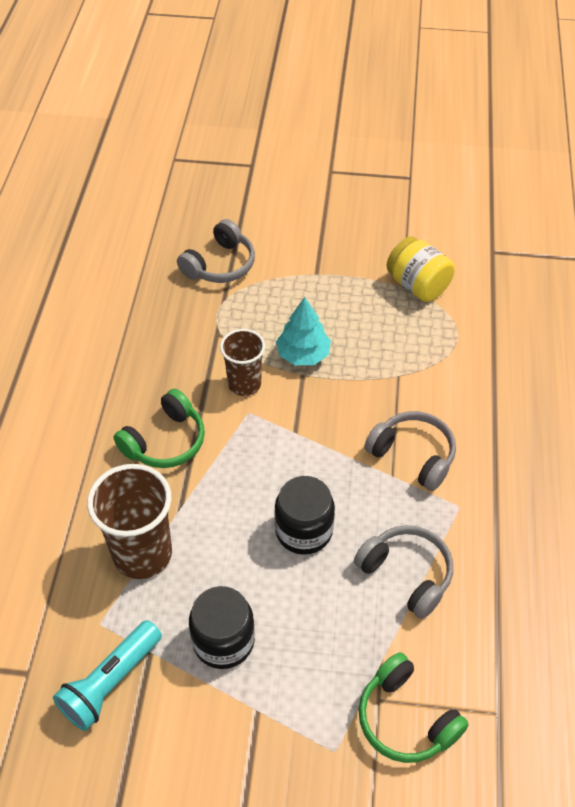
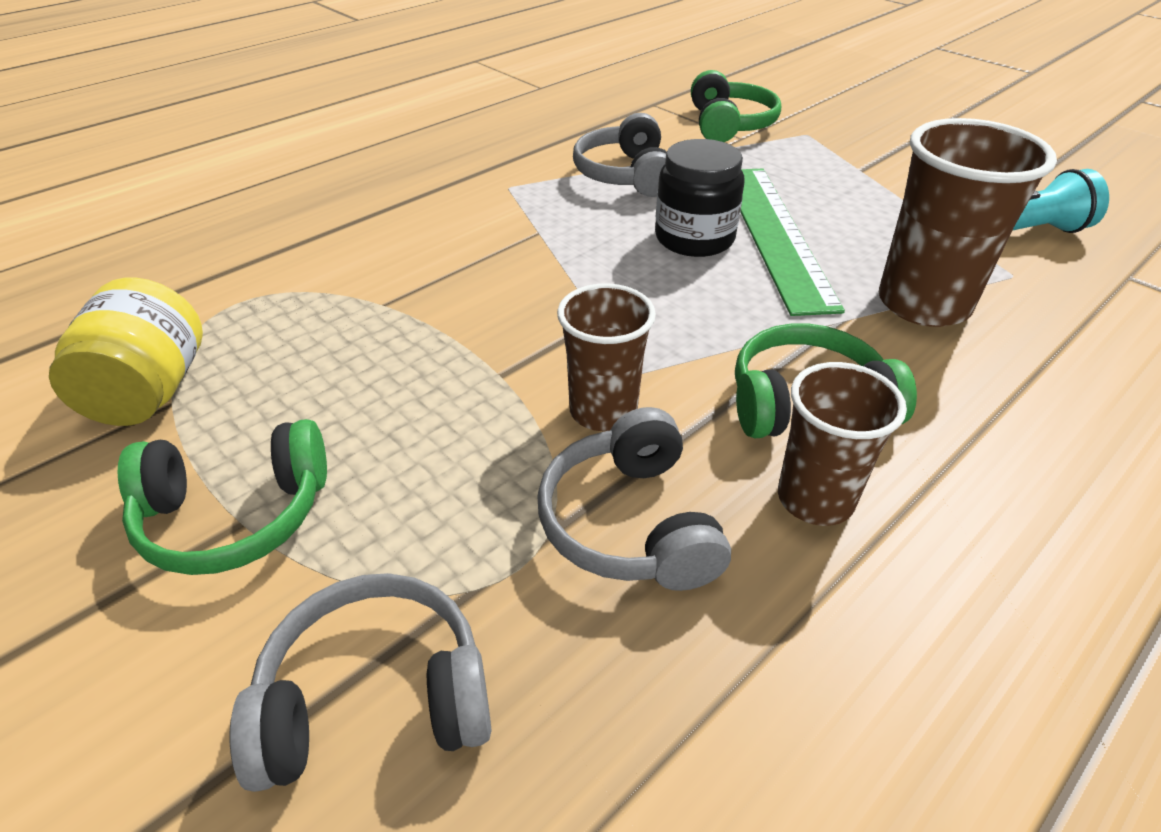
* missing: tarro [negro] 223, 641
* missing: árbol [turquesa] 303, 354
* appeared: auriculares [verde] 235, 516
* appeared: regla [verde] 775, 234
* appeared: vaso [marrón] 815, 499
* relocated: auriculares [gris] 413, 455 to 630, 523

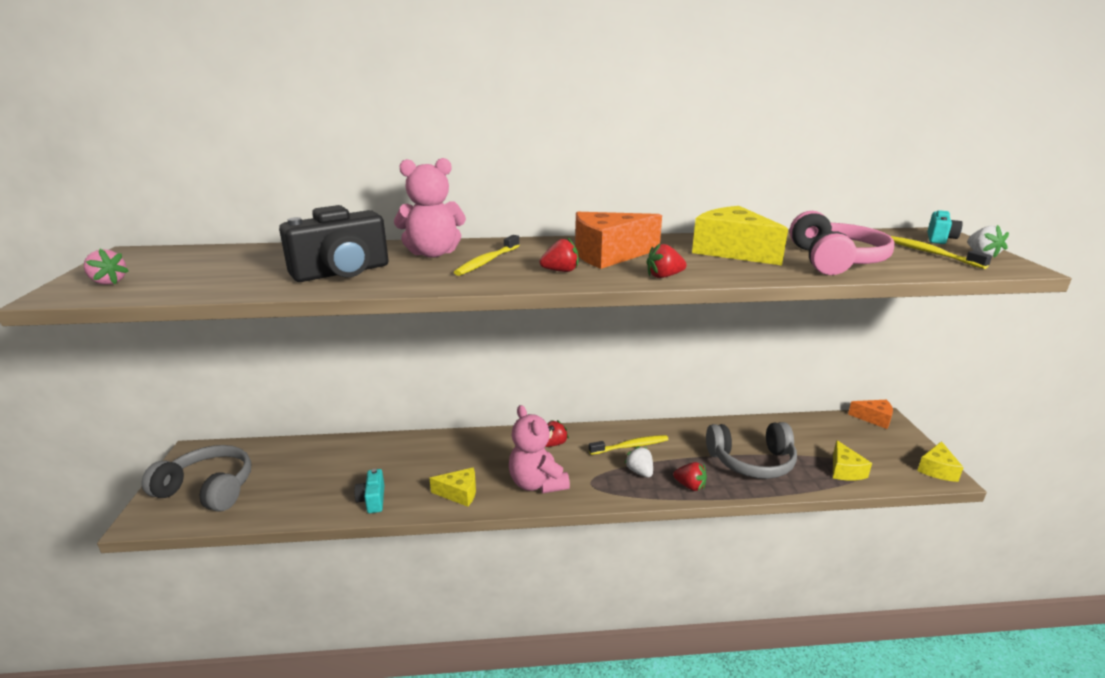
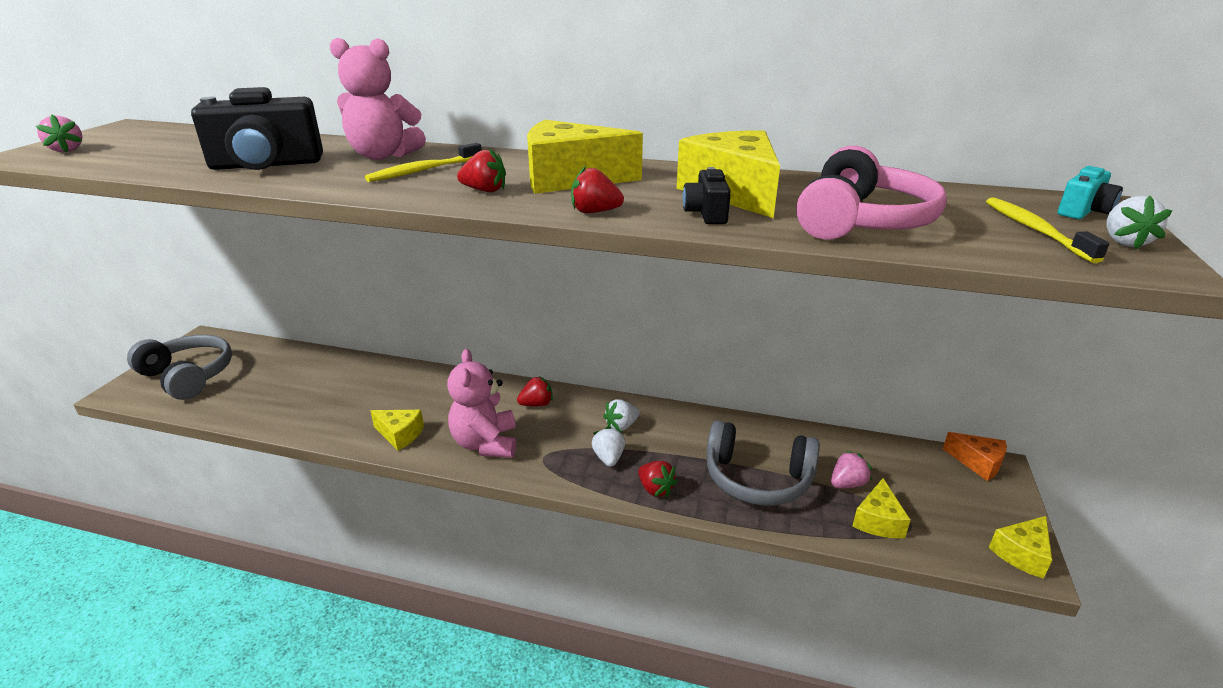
* missing: cámara [turquesa] 372, 500
* appeared: cámara [negro] 706, 213
* appeared: fresa [rosa] 847, 484
* exchanged: cepillo de dientes [amarillo] 630, 446 to fresa [blanco] 621, 426
* colour: queso [naranja] 608, 255 to queso [amarillo] 570, 179

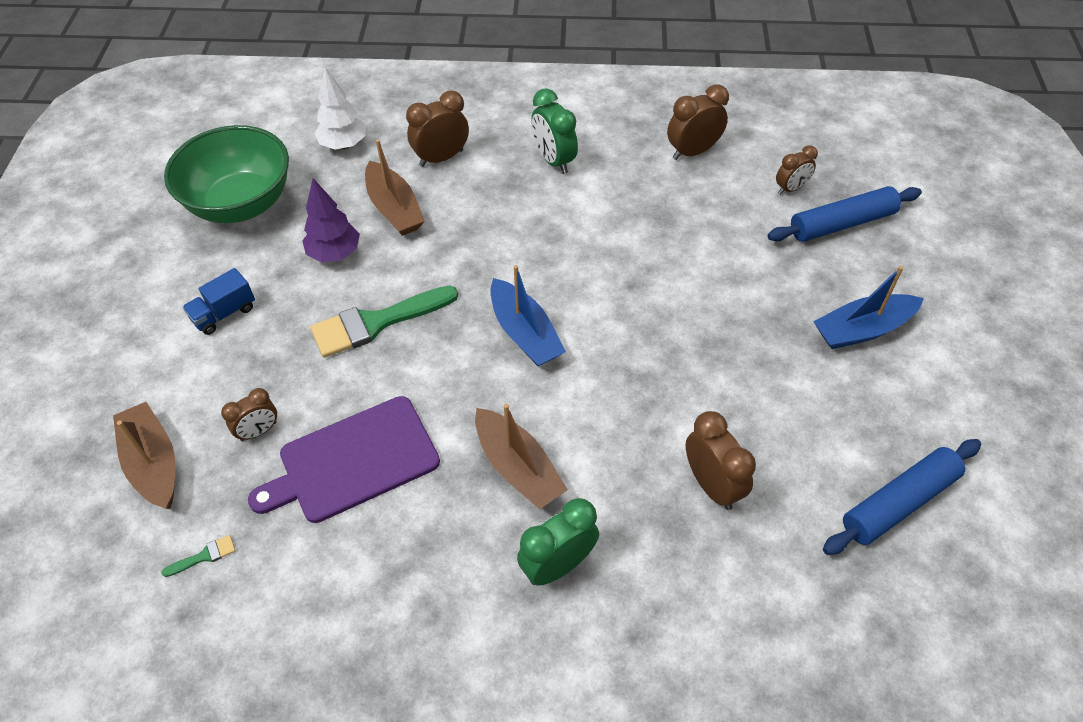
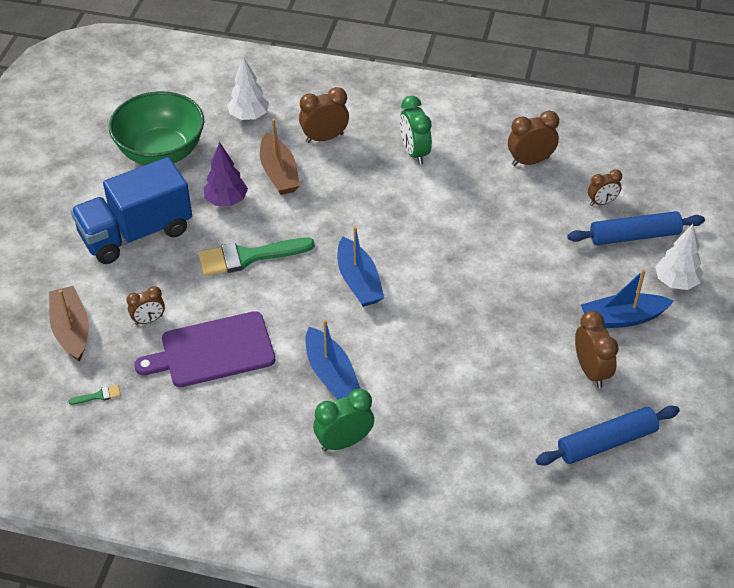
* appeared: árbol [blanco] 676, 282
* relocated: despertador [marrón] 712, 485 to 591, 371
* colour: barco [marrón] 518, 467 to barco [azul] 331, 374
* size: camión [azul] 224, 313 = 136, 233 x2.26

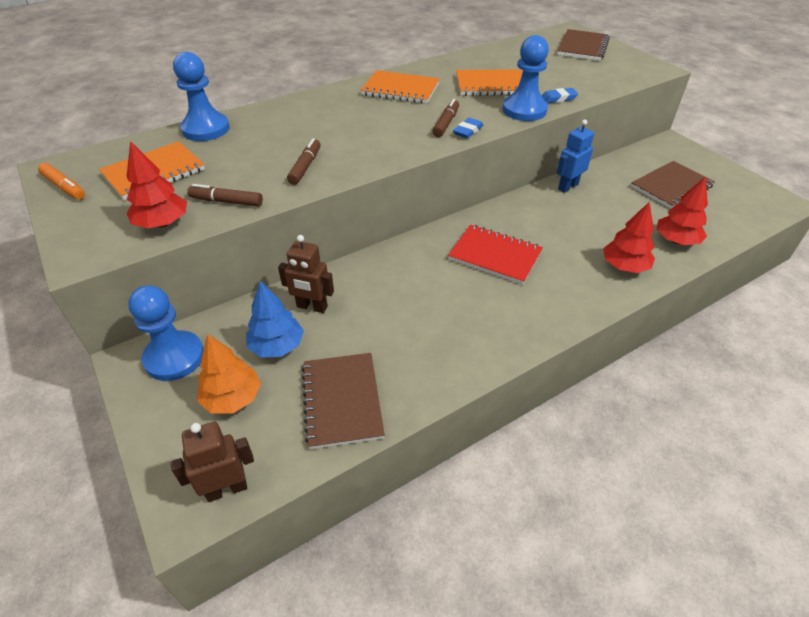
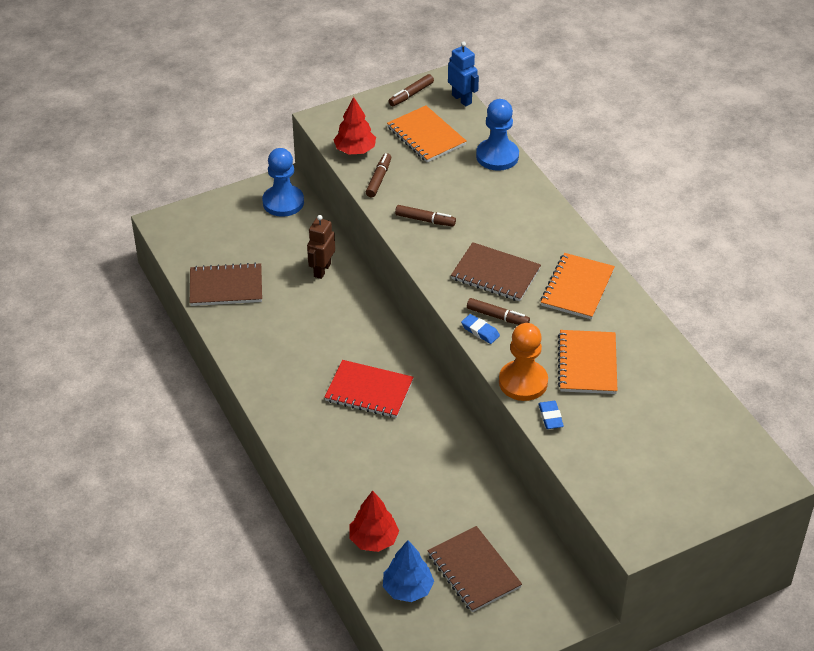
* missing: robot [marrón] 227, 489
* missing: árbol [naranja] 232, 398
* missing: árbol [rojo] 624, 266
* relocated: árbol [azul] 277, 346 to 408, 589
* relocated: cuaderno [marrón] 582, 47 to 495, 274
* relocated: robot [azul] 568, 186 to 462, 99
* colour: rotulador [naranja] 64, 187 to rotulador [marrón] 411, 94
* colour: peón [azul] 524, 110 to peón [naranja] 523, 382
* spun: cuaderno [rojo] 495, 256 = 369, 391 75 degrees clockwise

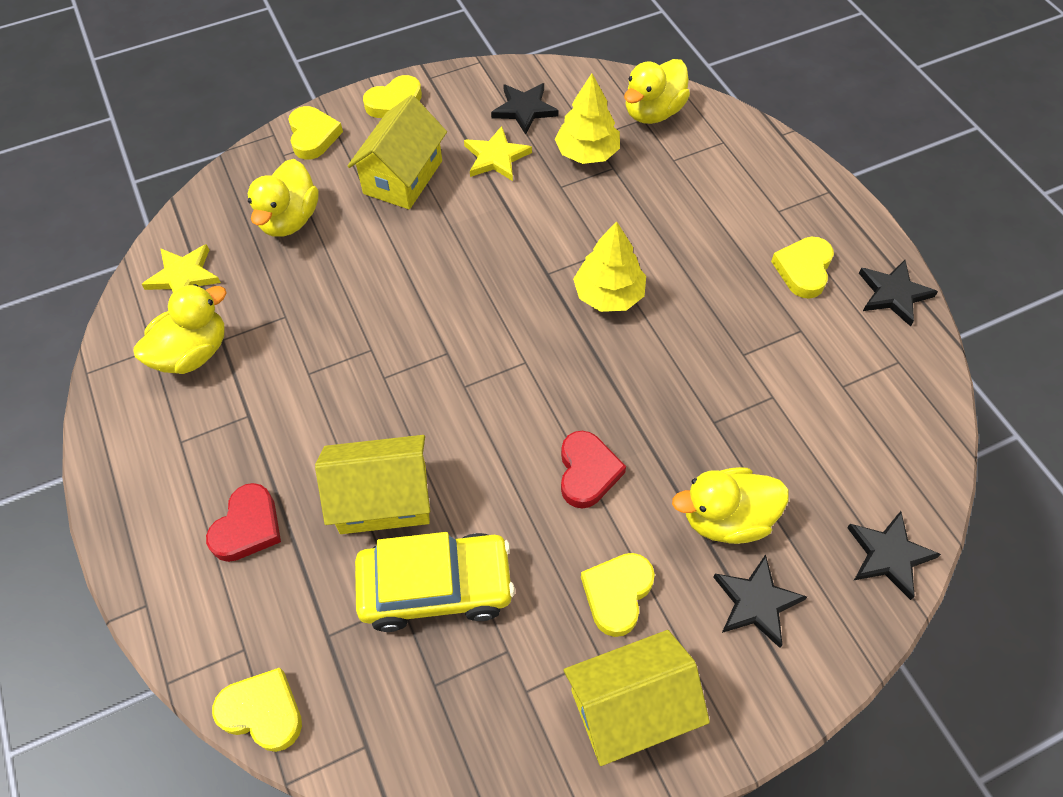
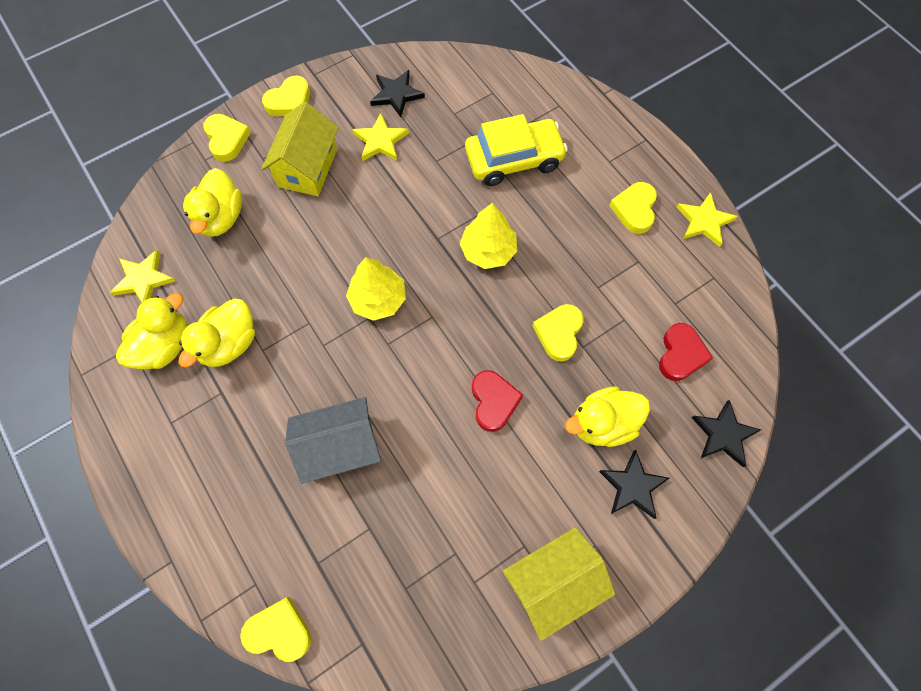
* relocated: corazón [rojo] 248, 527 to 680, 354
* relocated: coche [amarillo] 436, 587 to 514, 159
* relocated: árbol [amarillo] 587, 153 to 378, 299
* relocated: corazón [amarillo] 617, 594 to 559, 333
* relocated: pato [amarillo] 653, 112 to 230, 343
* colour: casa [amarillo] 383, 499 to casa [gris] 341, 447
* colour: estrella [negro] 893, 294 to estrella [amarillo] 704, 221

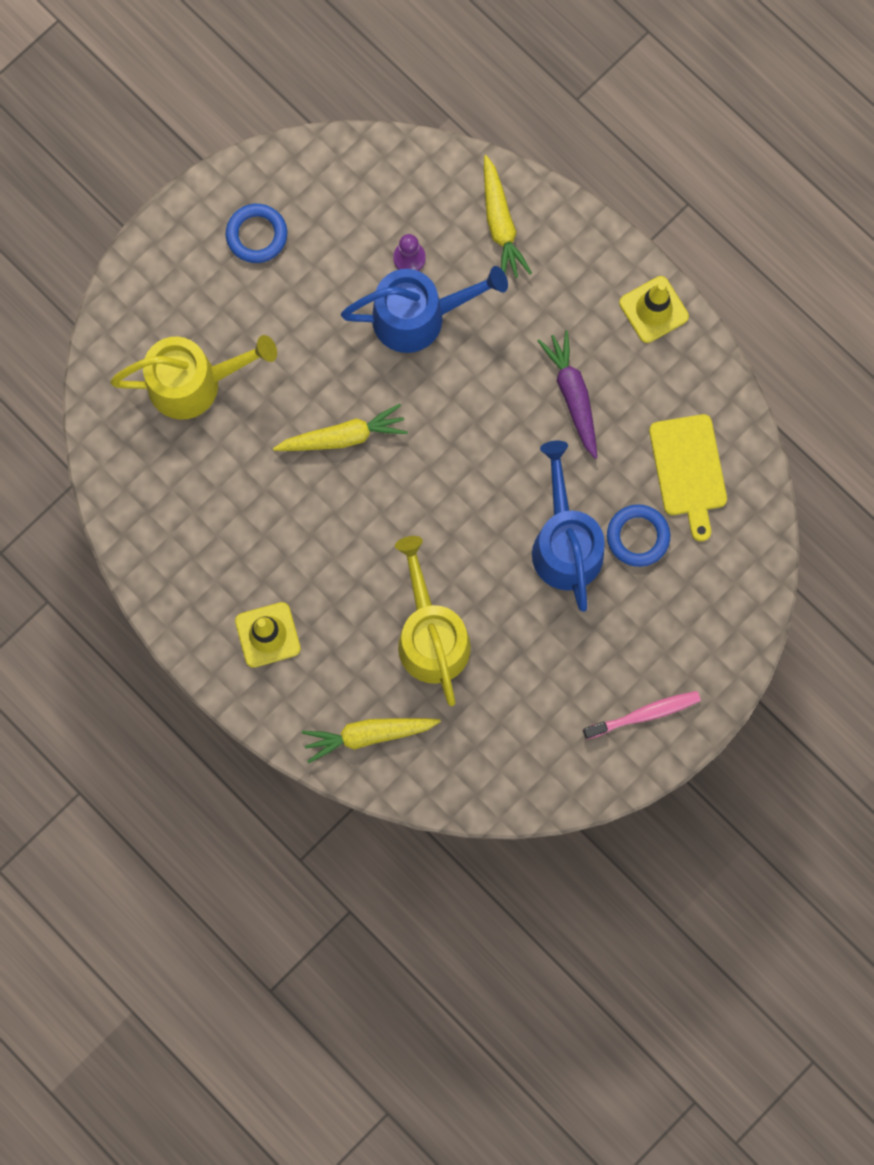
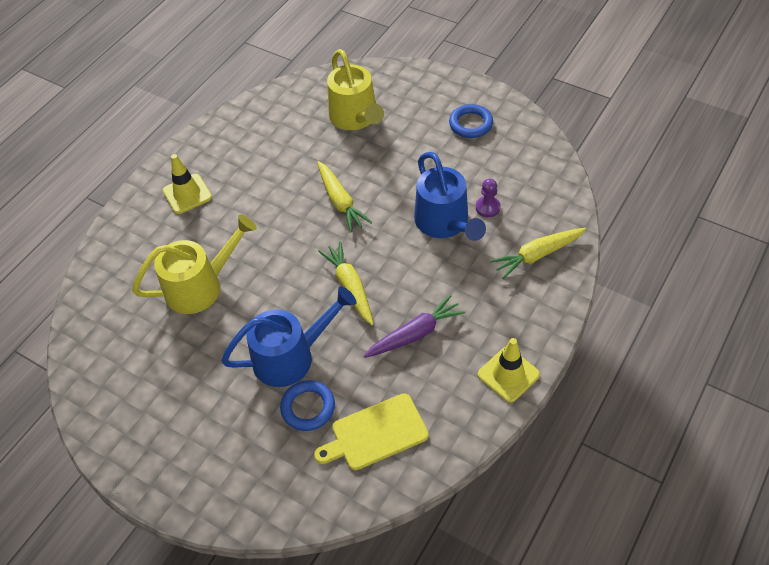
* missing: cepillo de dientes [rosa] 644, 714
* relocated: zanahoria [amarillo] 369, 735 to 350, 287

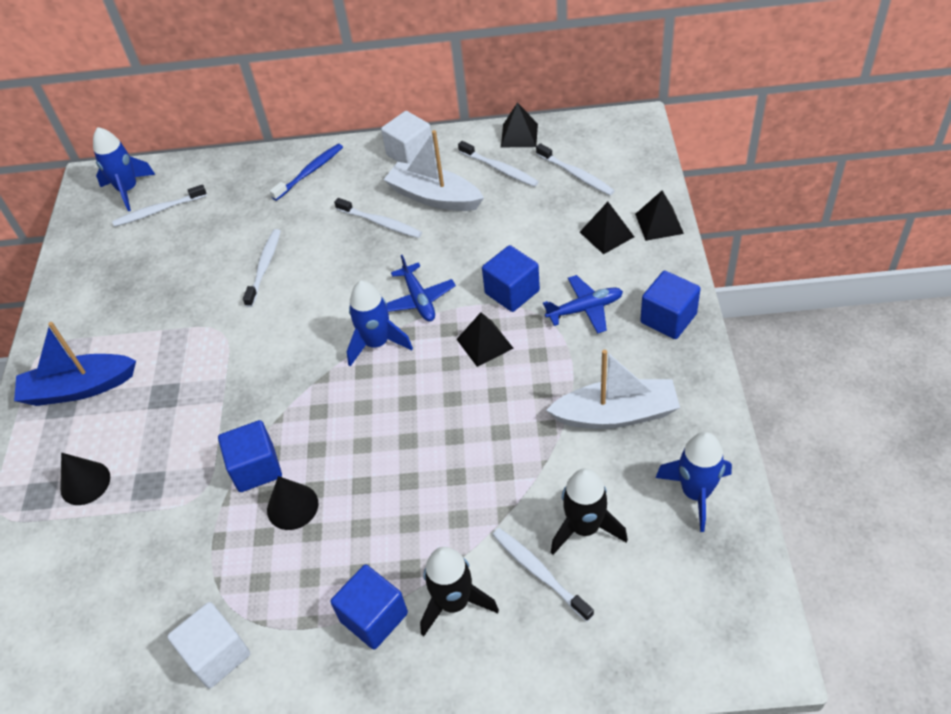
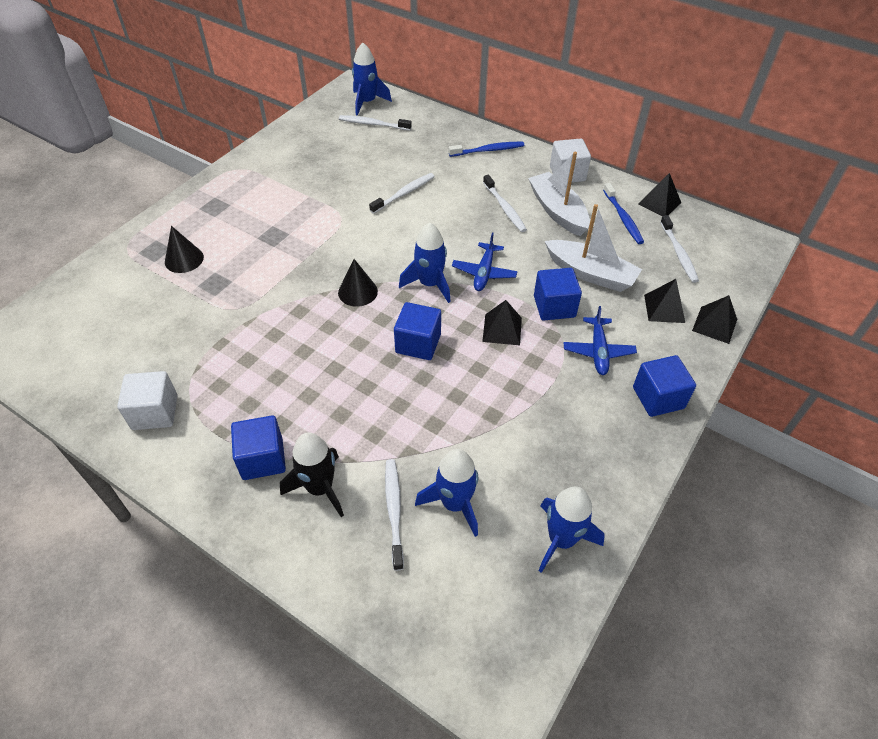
* missing: barco [azul] 79, 388
* relocated: cubo [azul] 256, 468 to 418, 343
* relocated: cono [negro] 292, 506 to 357, 292
* relocated: barco [blanco] 616, 414 to 590, 274
* colour: cepillo de dientes [blanco] 499, 169 to cepillo de dientes [azul] 623, 218
* colour: cohete [negro] 585, 528 to cohete [azul] 454, 504
* spun: avión [azul] 585, 309 = 598, 351 75 degrees clockwise

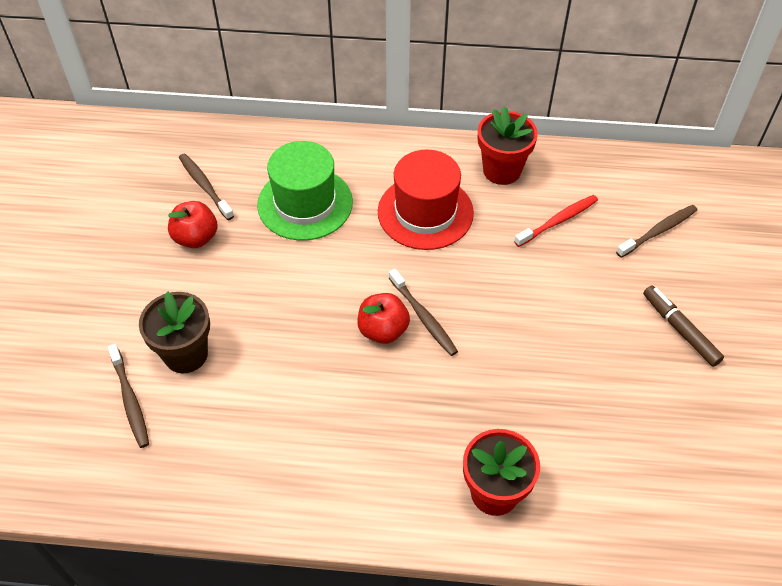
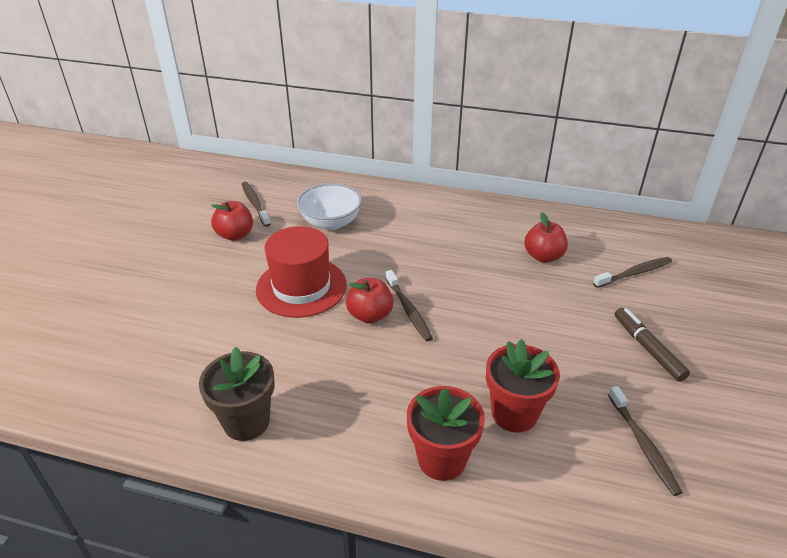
* relocated: cepillo de dientes [marrón] 130, 400 to 643, 444
* relocated: maceta [marrón] 186, 354 to 246, 421
* relocated: sombrero [rojo] 425, 212 to 301, 287
* relocated: maceta [rojo] 502, 170 to 514, 414
* exchanged: sombrero [verde] 305, 203 to cuenco [blanco] 331, 222
* exchanged: cepillo de dientes [rojo] 557, 221 to manzana [rojo] 543, 256

